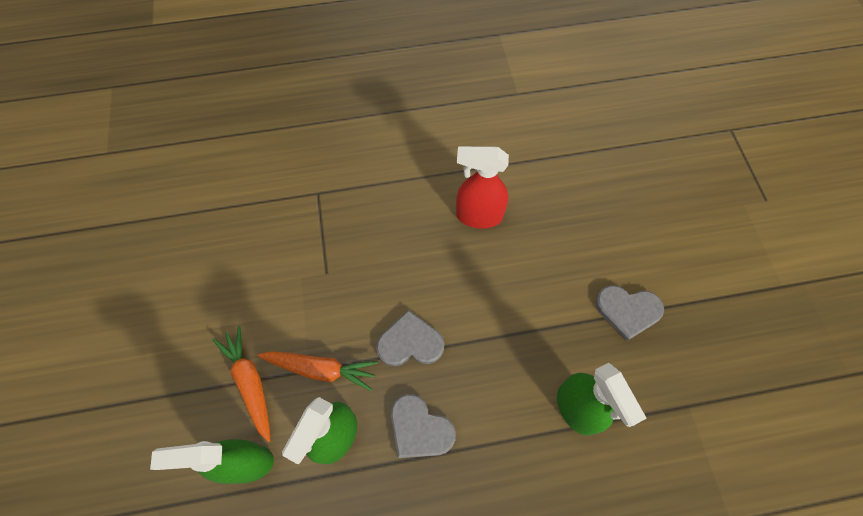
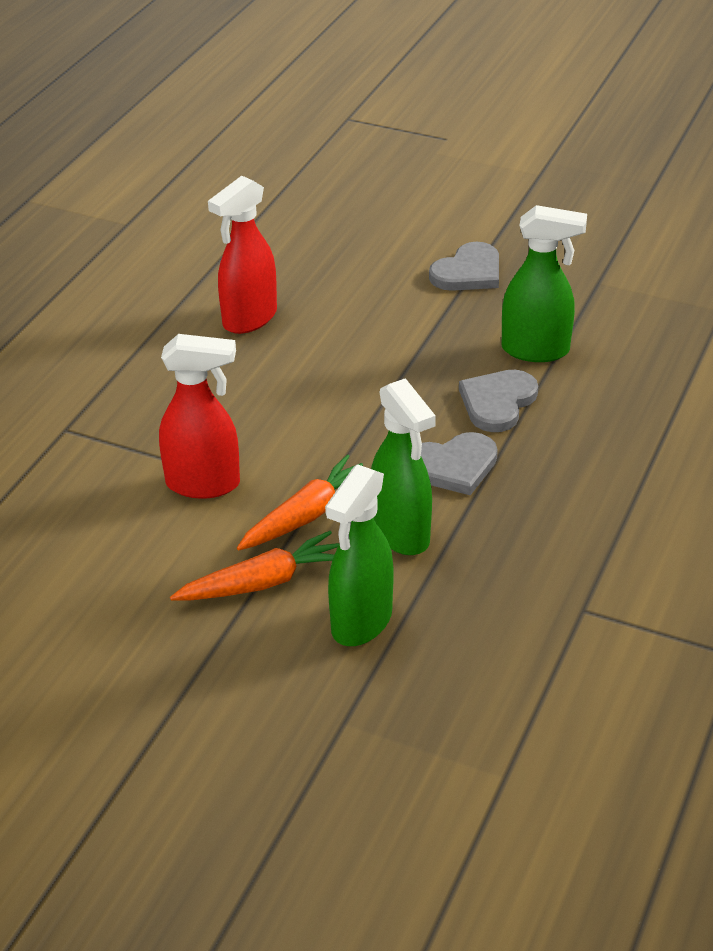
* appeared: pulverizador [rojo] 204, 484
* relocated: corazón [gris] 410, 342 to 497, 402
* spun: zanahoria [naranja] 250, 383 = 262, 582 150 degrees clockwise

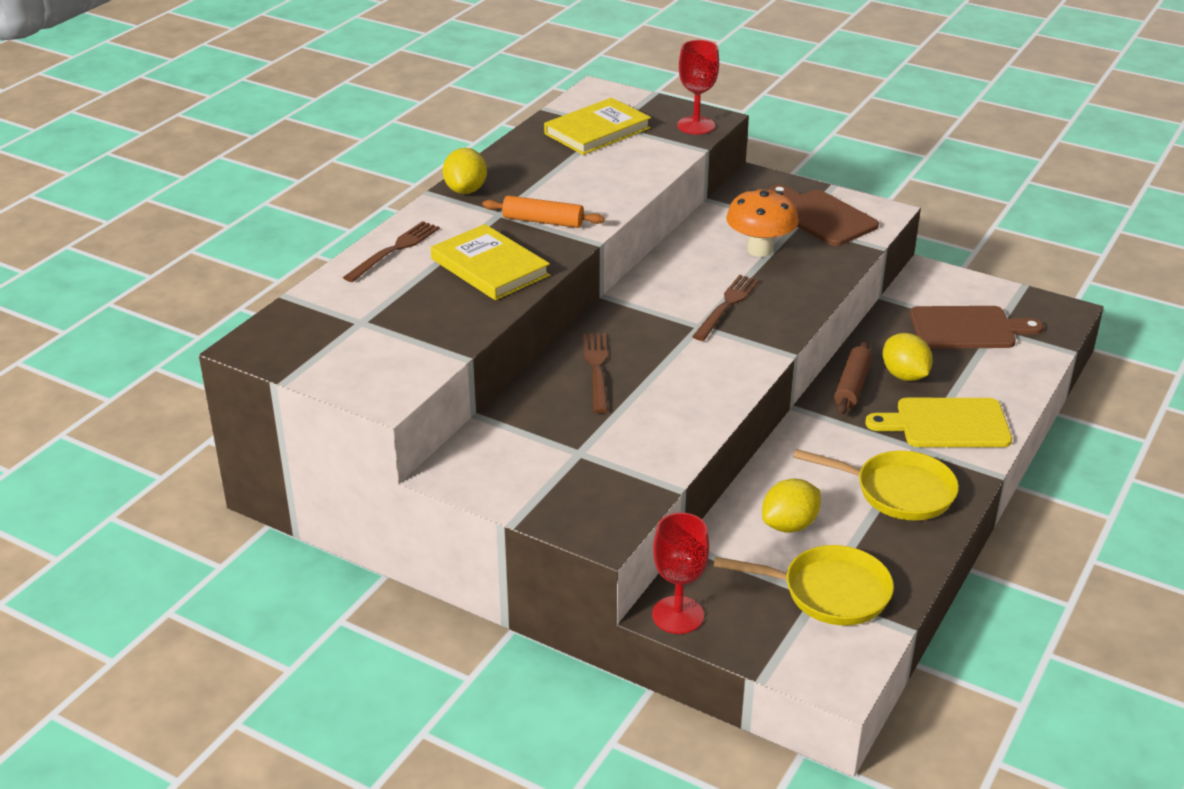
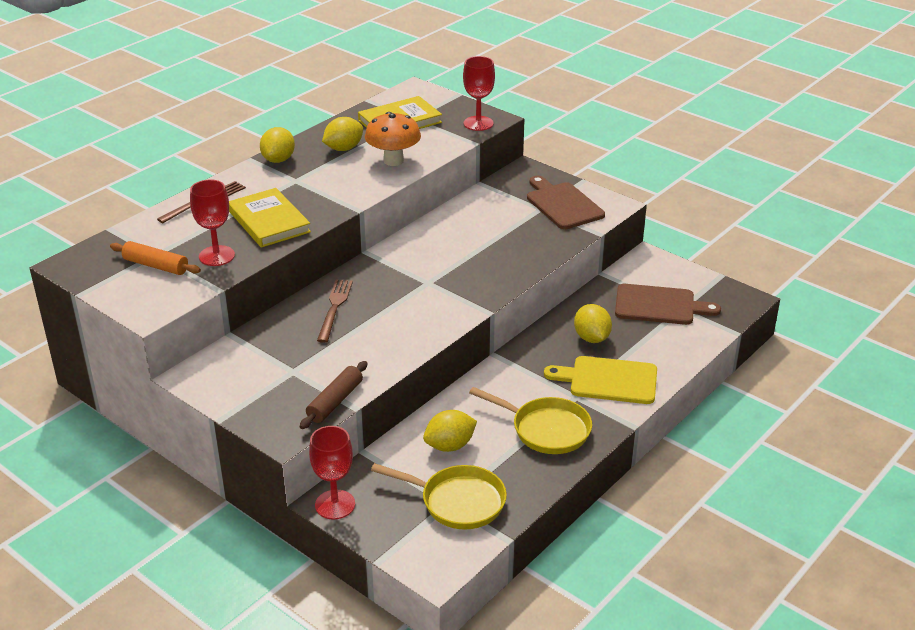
* missing: tenedor [marrón] 726, 306
* appeared: copa [rojo] 216, 256
* appeared: limón [amarillo] 343, 148
* relocated: rodillo [naranja] 543, 221 to 156, 266
* relocated: seta [naranja] 760, 250 to 393, 161
* relocated: rodillo [marrón] 852, 386 to 335, 402

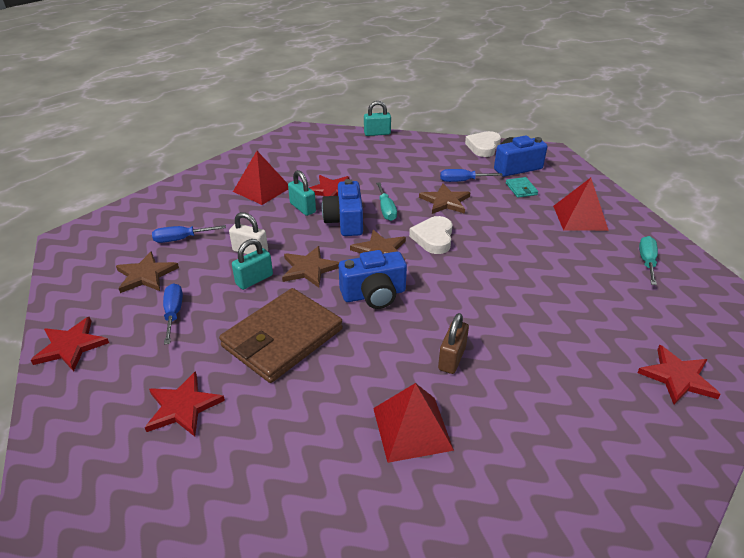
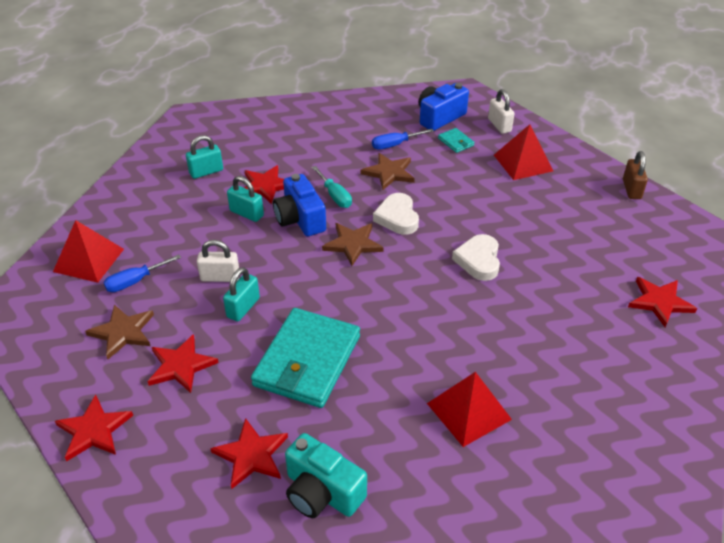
* missing: estrella [marrón] 309, 268
* missing: cámara [azul] 374, 294
* missing: destornillador [turquesa] 647, 262
* appeared: cámara [turquesa] 322, 492
* appeared: candado [blanco] 499, 125
* relocated: pirámide [rojo] 262, 189 to 89, 260
* relocated: candado [turquesa] 377, 133 to 206, 172
* relocated: candado [marrón] 452, 358 to 631, 189
* relocated: corazón [blanco] 483, 147 to 478, 260
* exchanged: destornillador [azul] 173, 313 to estrella [rojo] 181, 365
* colour: cartera [marrón] 282, 338 to cartera [turquesa] 307, 361

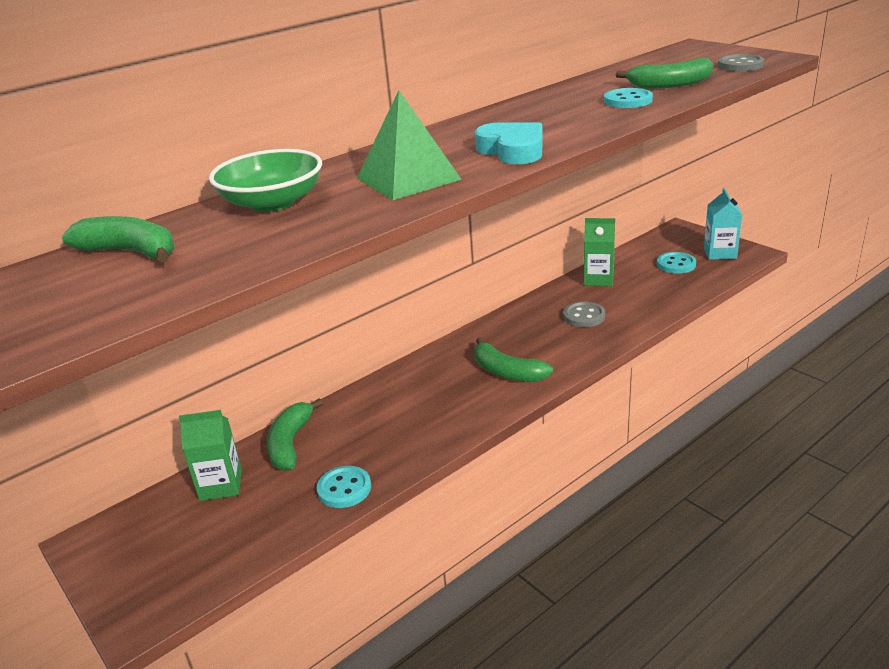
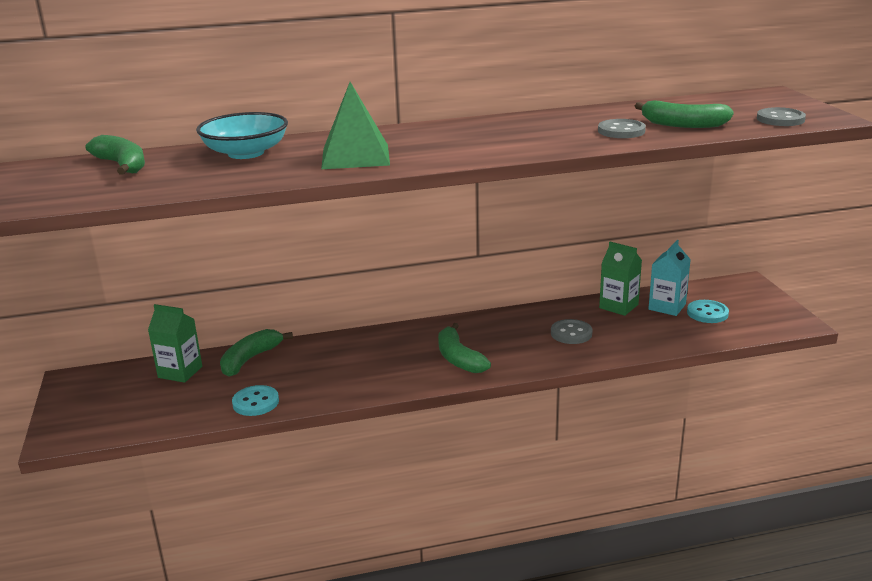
* missing: corazón [turquesa] 512, 150
* relocated: cartón de leche [turquesa] 720, 253 to 667, 307
* colour: cuenco [verde] 272, 203 to cuenco [turquesa] 246, 153
* colour: botón [turquesa] 628, 100 to botón [gris] 621, 131

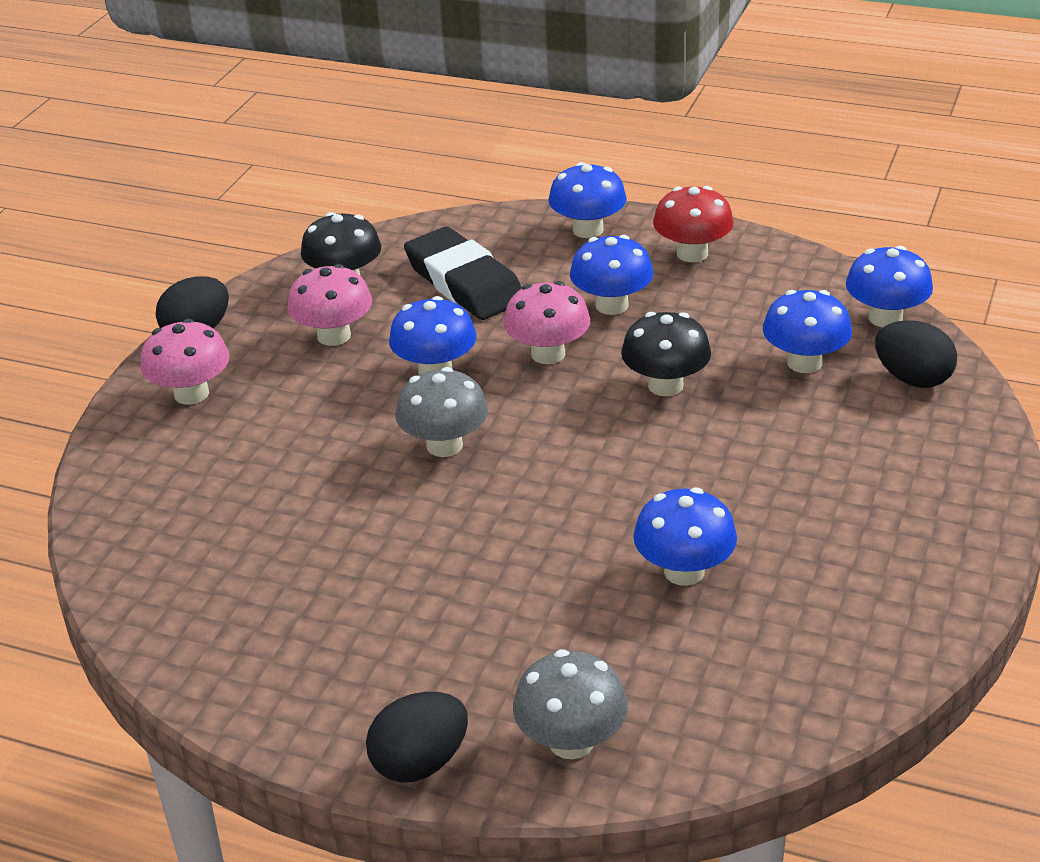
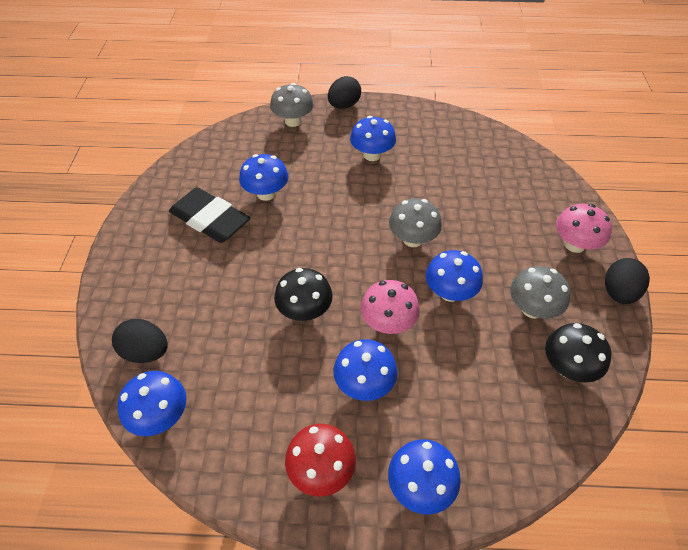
* relocated: goma de borrar [negro] 464, 282 to 210, 219
* relocated: seta [azul] 804, 363 to 372, 155
* colour: seta [rosa] 334, 336 to seta [gris] 532, 309

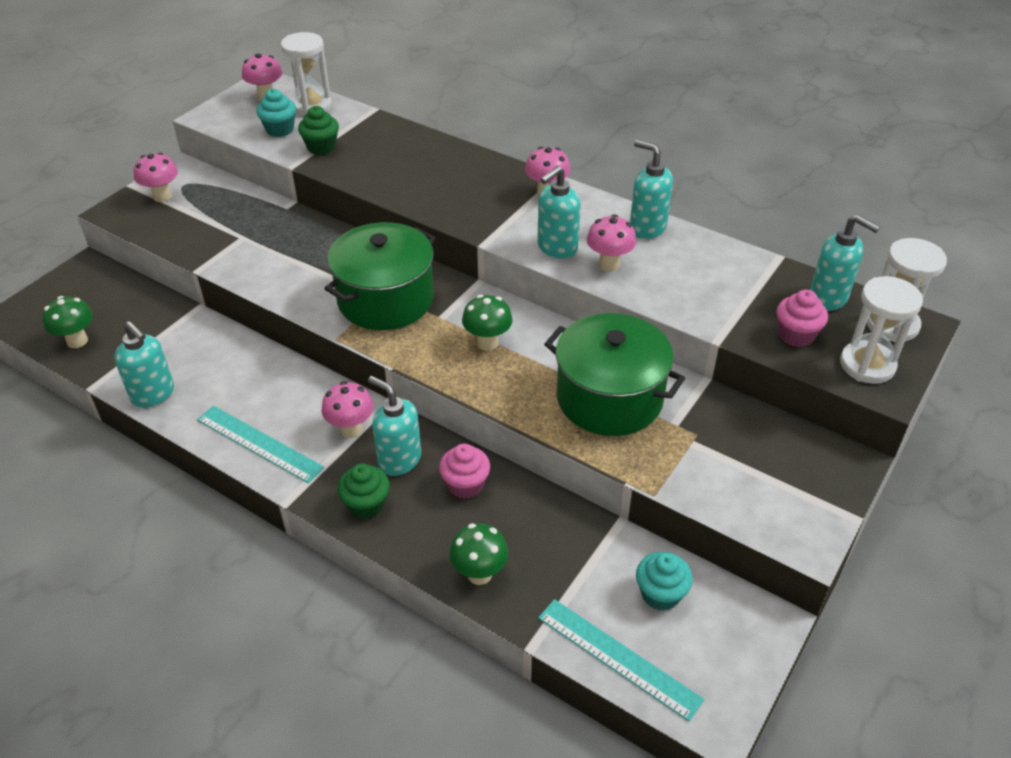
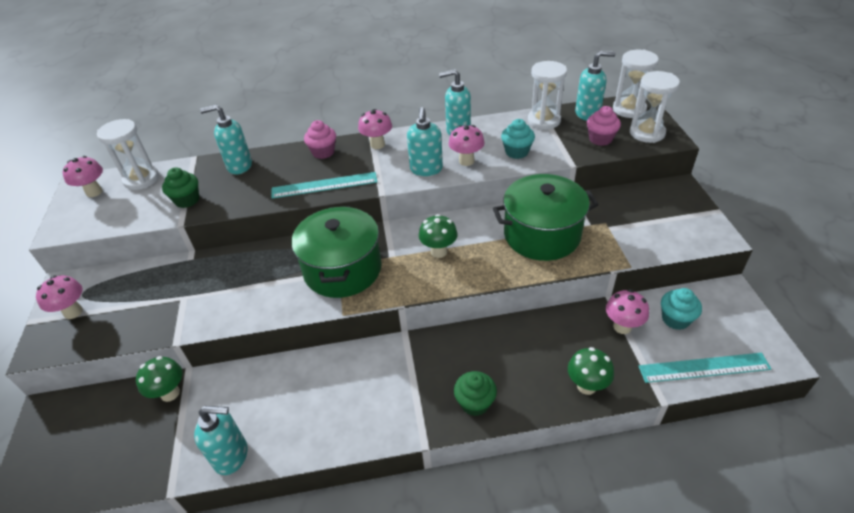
* appeared: reloj de arena [blanco] 544, 121
* relocated: seta [verde] 77, 341 to 170, 393
* relocated: regla [turquesa] 259, 443 to 324, 185
* relocated: magdalena [turquesa] 280, 130 to 516, 152
* relocated: seta [rosa] 351, 429 to 622, 327
* relocated: dispensador de jabón [turquesa] 399, 460 to 239, 166
* relocated: magdalena [rosa] 465, 485 to 323, 152

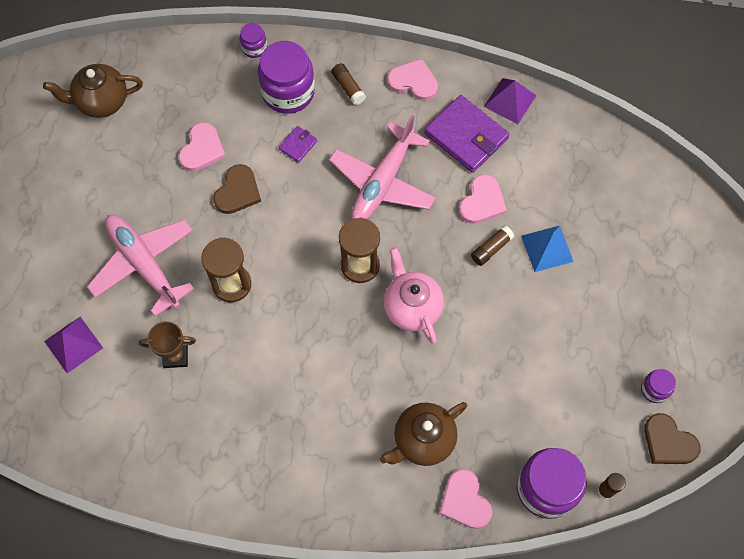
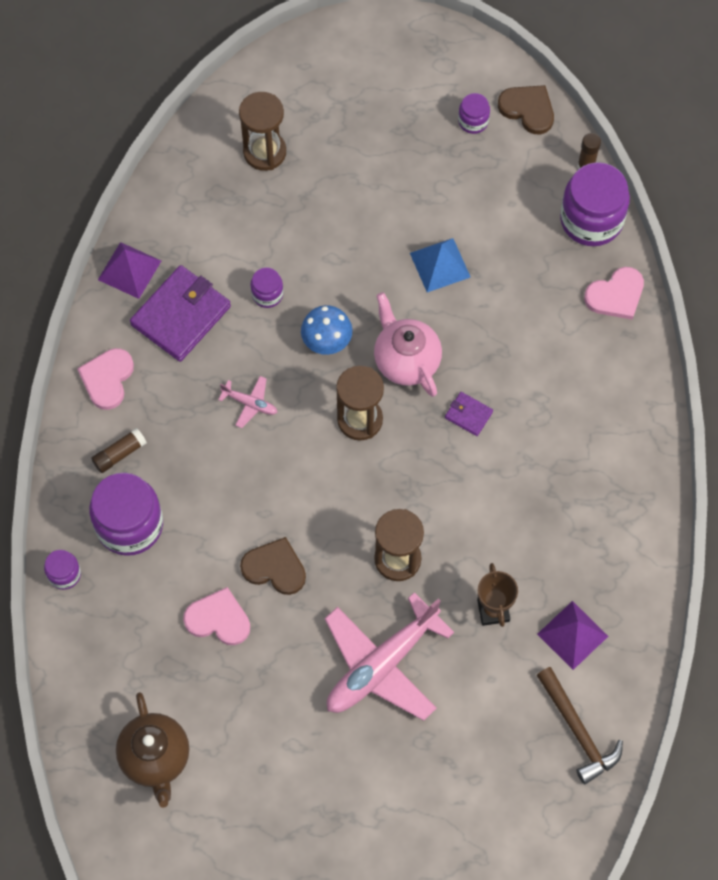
* missing: tetera [marrón] 423, 440
* missing: barra de pegamento [marrón] 491, 249
* appeared: reloj de arena [marrón] 264, 152
* appeared: seta [azul] 327, 341
* appeared: martillo [marrón] 578, 731
* relocated: pirámide [morado] 73, 344 to 572, 635
* relocated: cartera [morado] 298, 145 to 468, 415
* relocated: pirámide [azul] 547, 248 to 440, 265
* exchanged: corazón [rosa] 482, 202 to tarro [morado] 267, 294
* spun: tetera [rosa] 412, 307 = 406, 360 90 degrees clockwise
* spun: corazón [marrón] 668, 442 = 528, 109 90 degrees counterclockwise
* size: avión [rosa] 382, 182 = 250, 404 x0.43

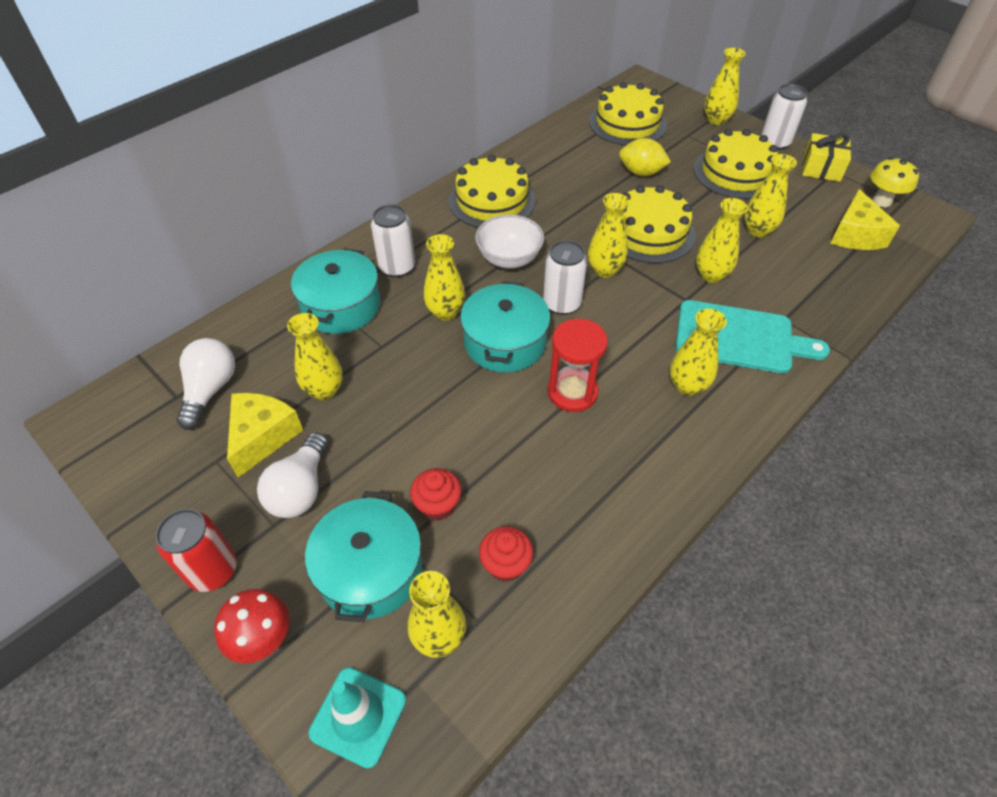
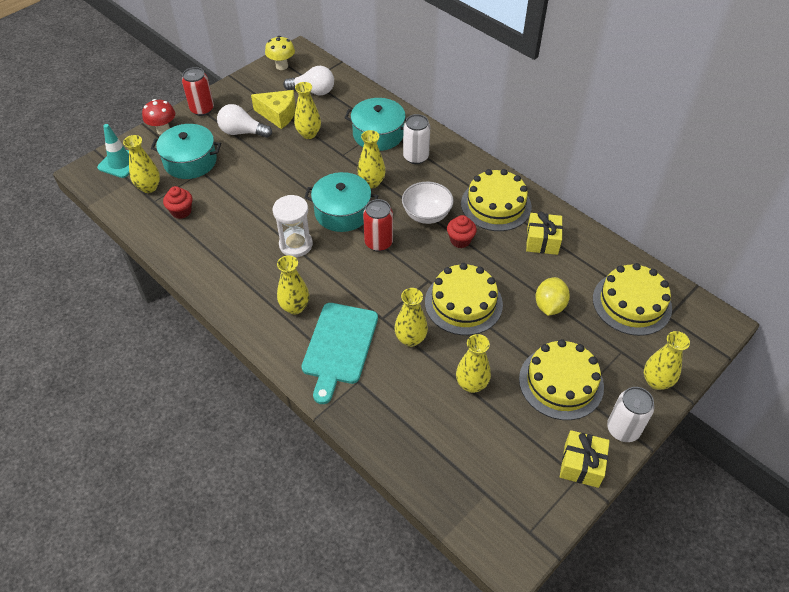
* missing: florero [amarillo] 604, 270
* missing: queso [amarillo] 855, 235
* appeared: regalo [amarillo] 542, 241
* relocated: magdalena [rojo] 437, 505 to 460, 240
* relocated: seta [amarillo] 882, 201 to 282, 66
* colour: lata [blanco] 562, 304 to lata [rojo] 378, 243
* colour: reloj de arena [rojo] 572, 392 to reloj de arena [blanco] 296, 244

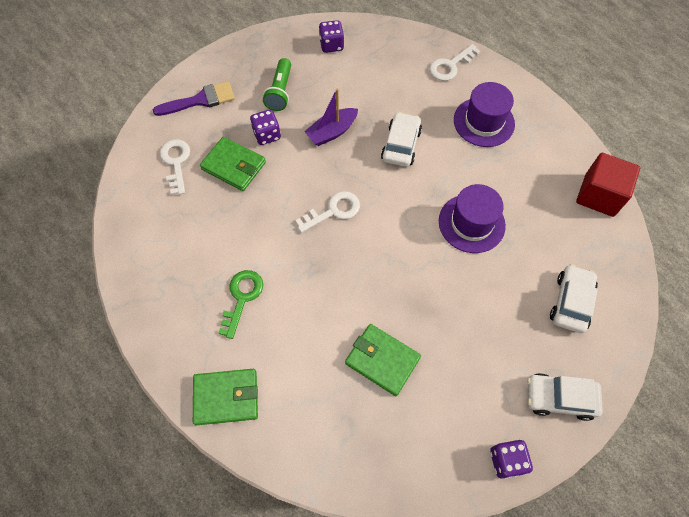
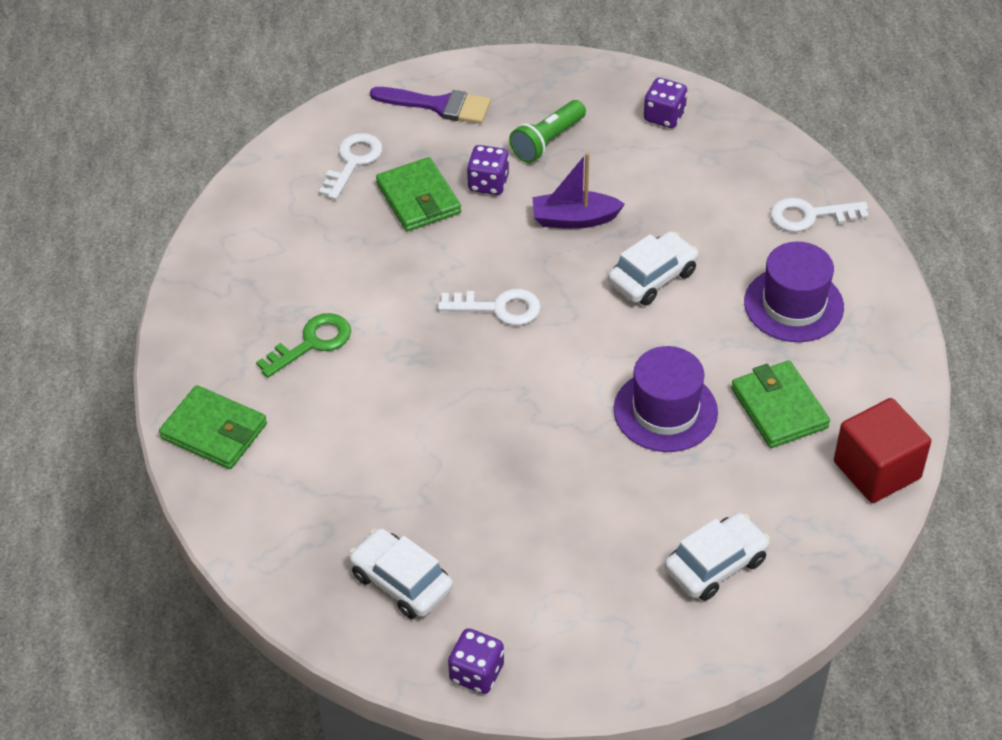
* relocated: cartera [verde] 382, 360 to 779, 408
* relocated: coche [blanco] 559, 398 to 401, 581

